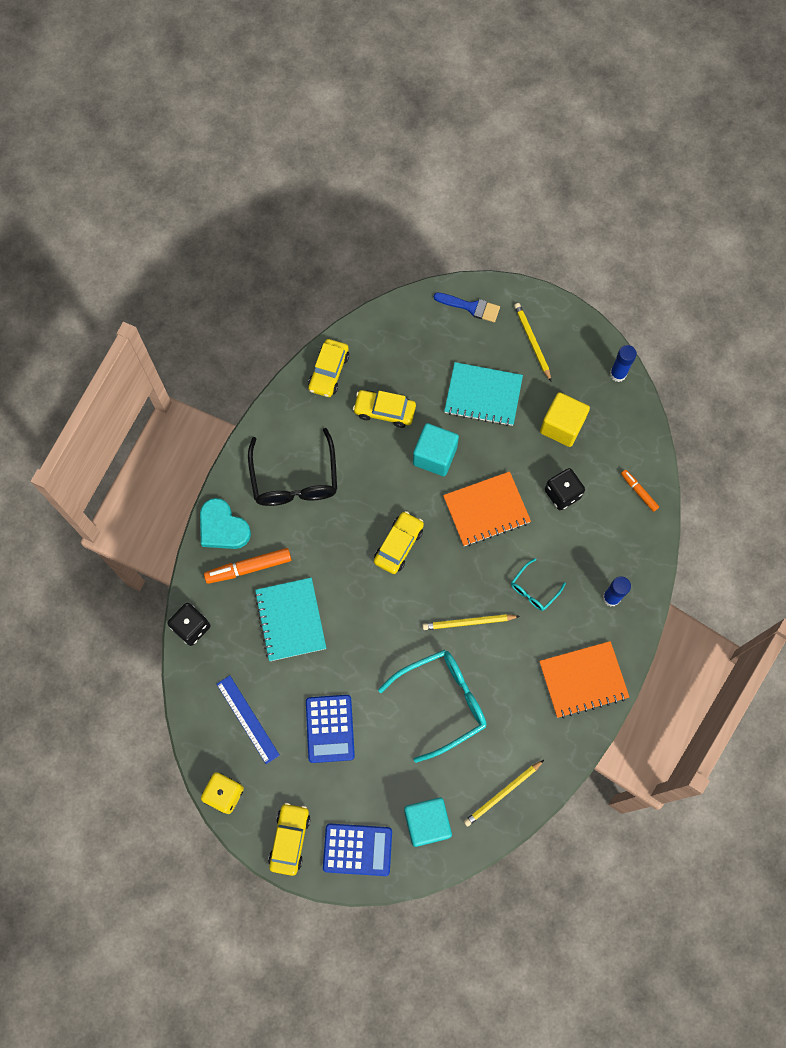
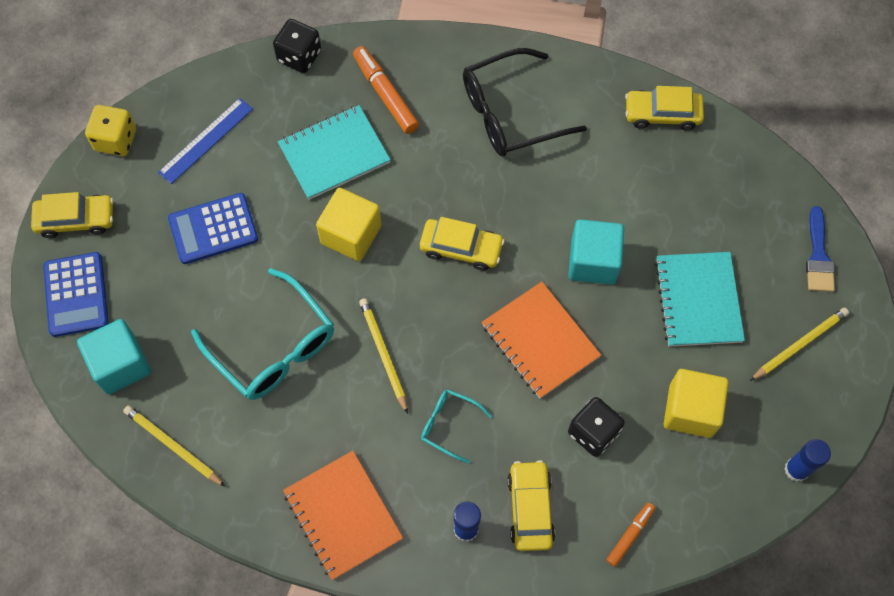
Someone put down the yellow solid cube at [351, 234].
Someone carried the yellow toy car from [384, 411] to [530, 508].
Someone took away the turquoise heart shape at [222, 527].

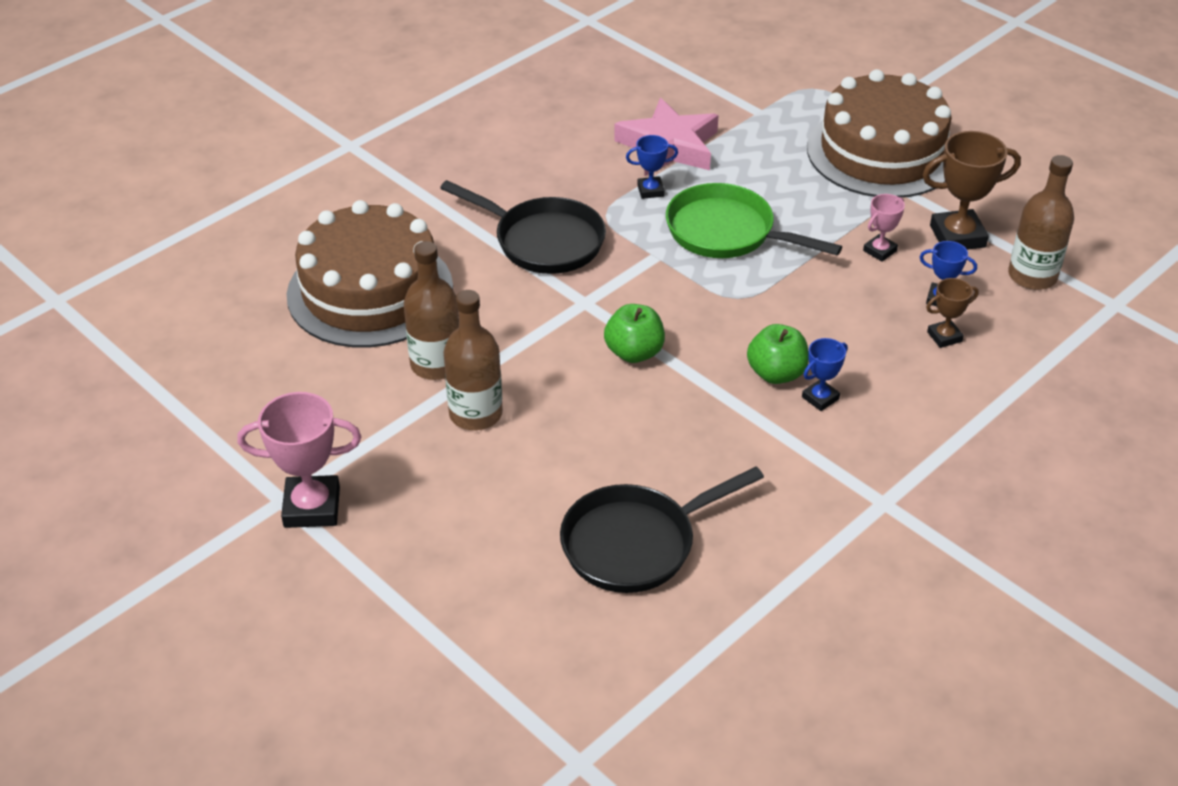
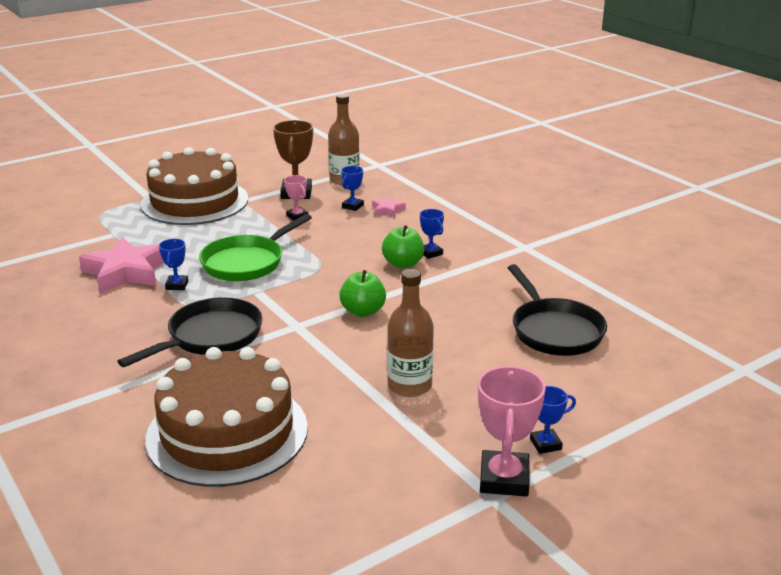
Someone swapped the russet prize cup at [944, 337] for the rose-pink star at [387, 210].
Someone put down the cobalt prize cup at [545, 444].
Someone took away the russet drink bottle at [436, 364].

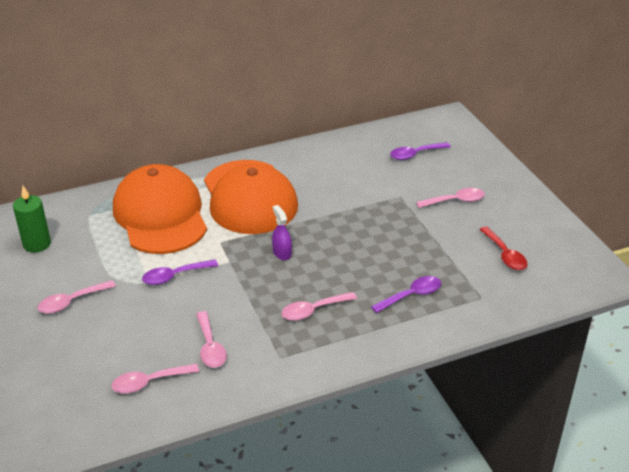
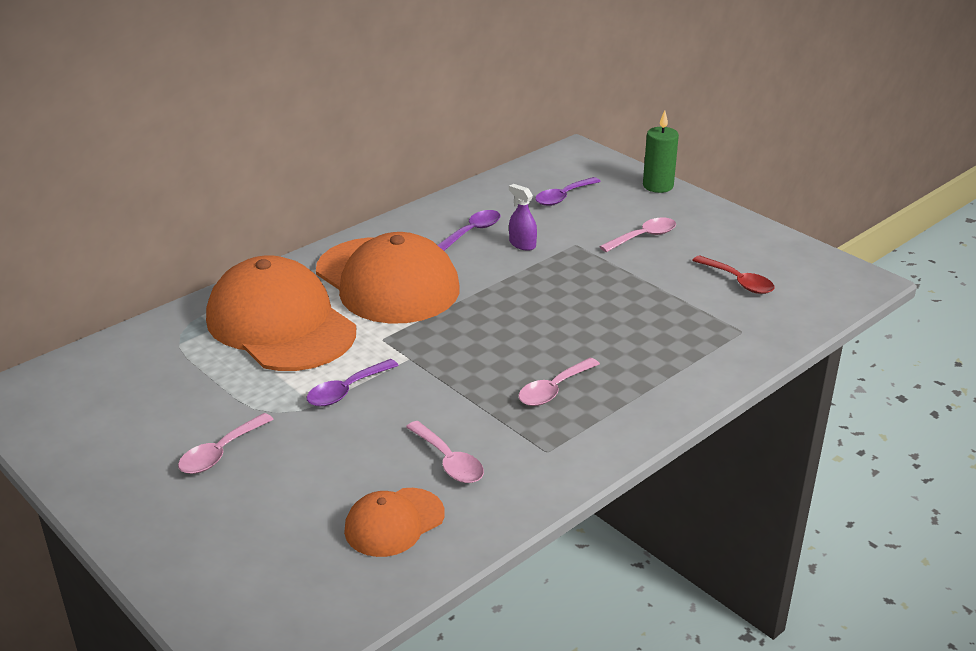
Someone swapped the rose-pink tablespoon at [149, 382] for the orange cap at [394, 522].
Someone carried the purple tablespoon from [411, 295] to [472, 232].
Someone carried the purple spray cleaner from [282, 253] to [522, 244].
Someone carried the leaf-green pillar candle from [37, 244] to [658, 186].

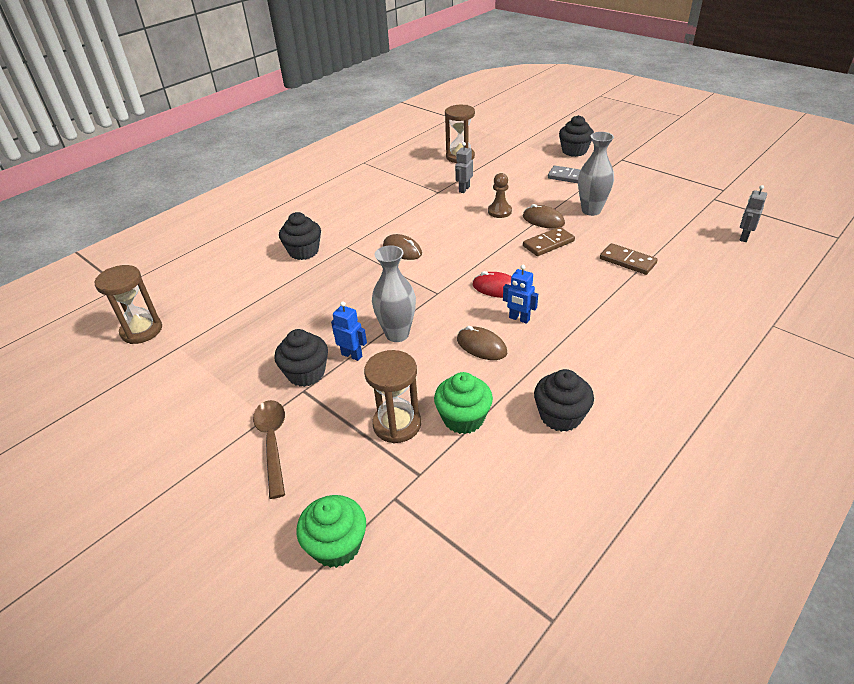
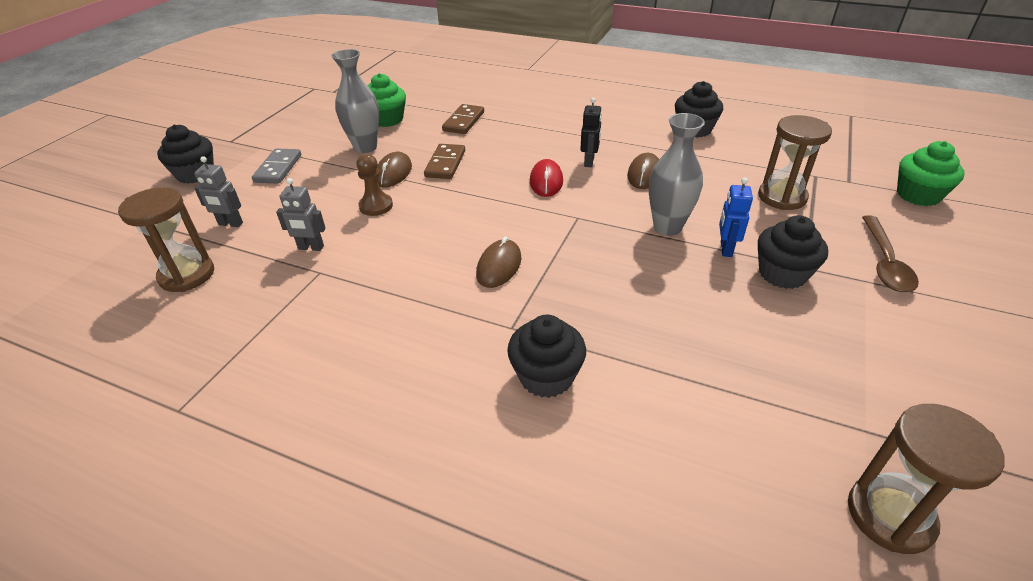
Someone carried the ash-grey robot figure from [744, 237] to [230, 224].
Someone carried the leaf-green cupcake from [463, 418] to [387, 119].
Someone rotated the russet domino tile at [548, 243] by 60 degrees clockwise.
Someone repainted the cobalt robot figure at [519, 319], which became the black robot figure at [589, 162].
Someone rotated the russet tablespoon at [272, 442] by 45 degrees counterclockwise.

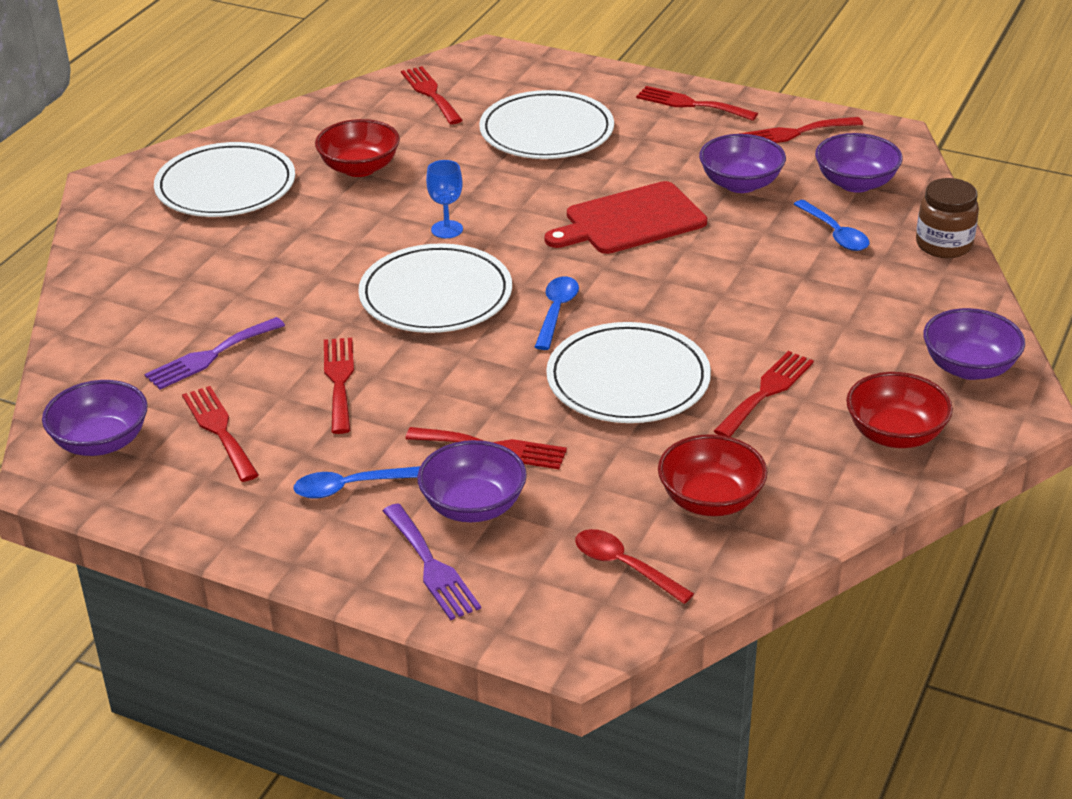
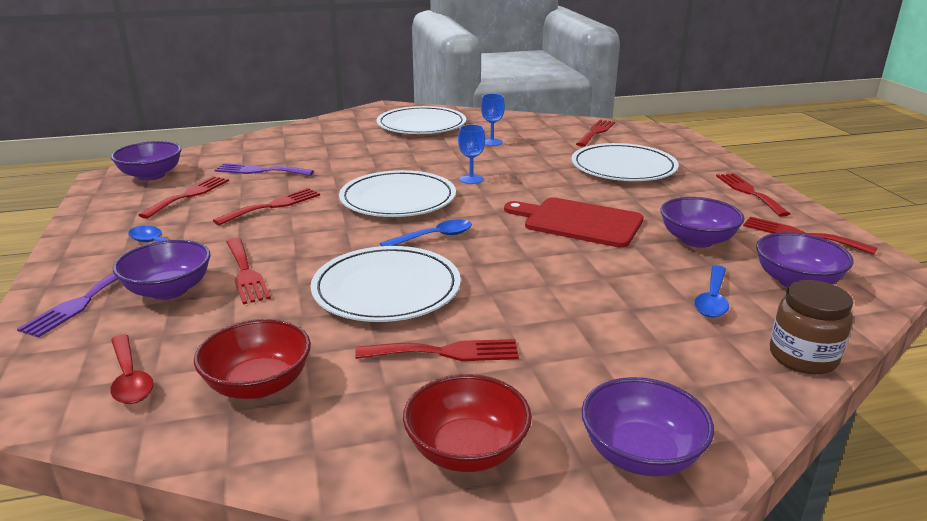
Someone rotated the red tablespoon at [624, 566] by 150 degrees clockwise.
Someone swapped the red deep dish at [359, 168] for the cobalt wine glass at [492, 142].

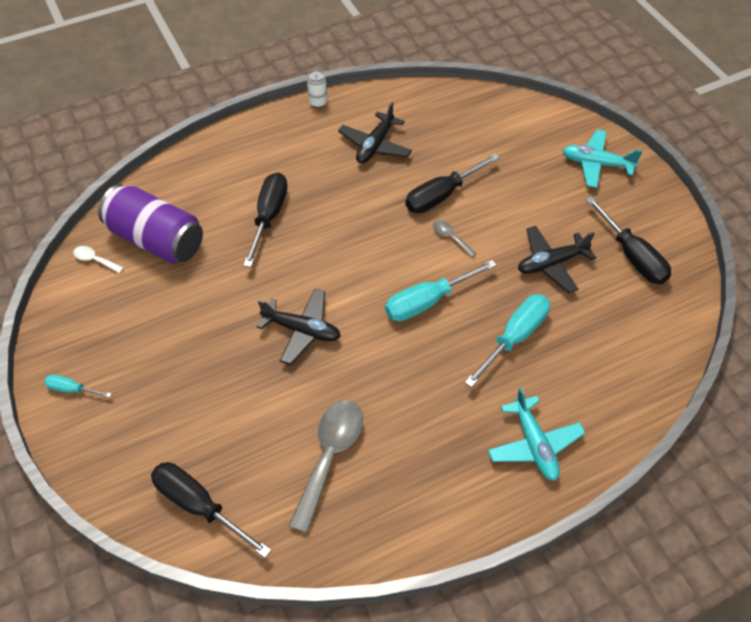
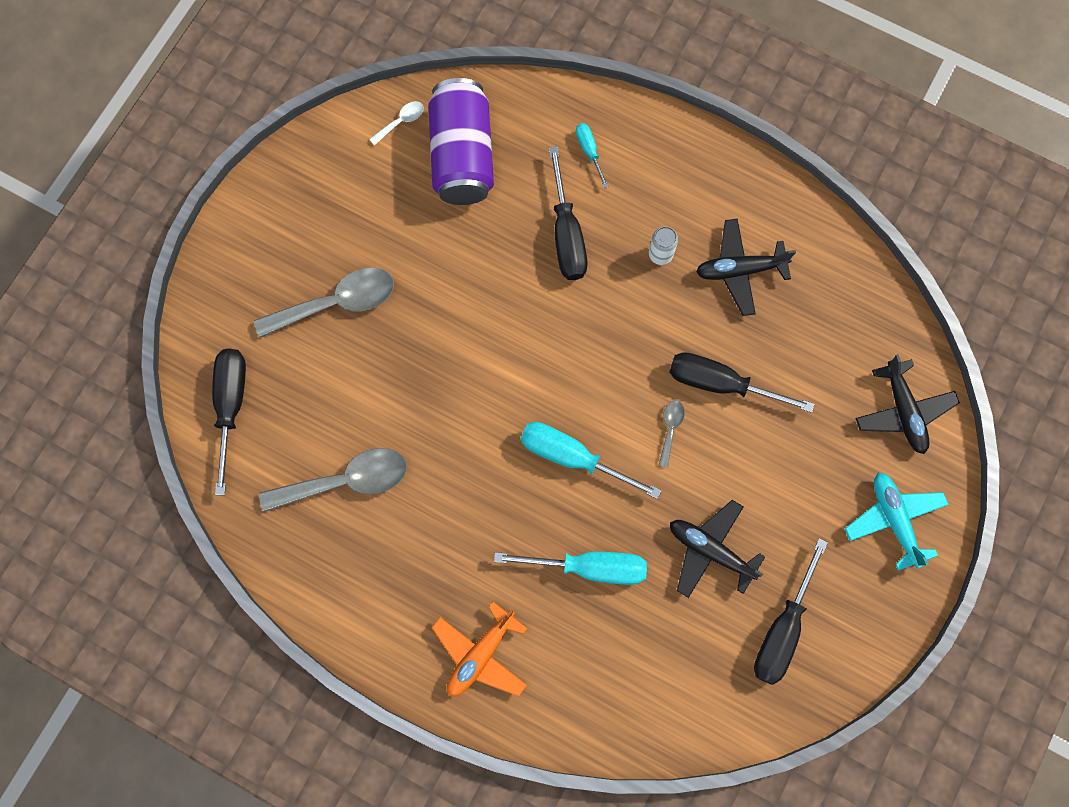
Someone put down the ash-grey tablespoon at [336, 303].
Someone rotated the pure white tablespoon at [95, 260] by 60 degrees clockwise.
Someone repainted the turquoise aeroplane at [534, 444], which became the orange aeroplane at [480, 655].
Someone rotated the black screwdriver at [269, 216] by 105 degrees clockwise.
Someone carried the turquoise screwdriver from [71, 389] to [589, 151].
Someone carried the pure white can from [318, 102] to [660, 254].
Someone carried the black aeroplane from [302, 330] to [903, 411].

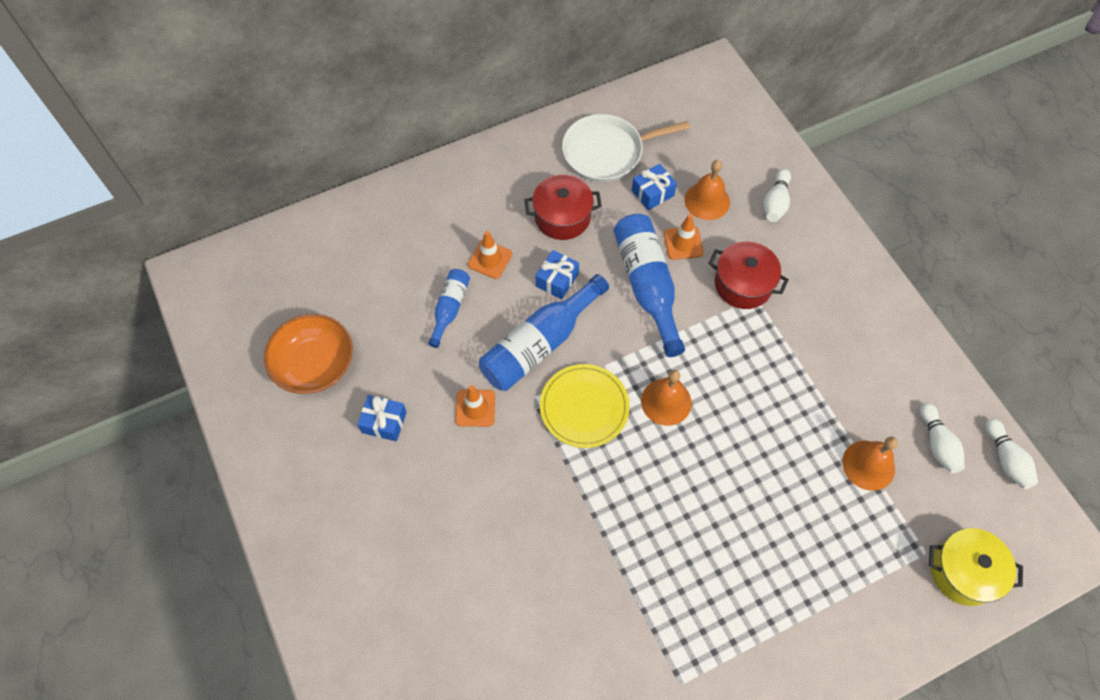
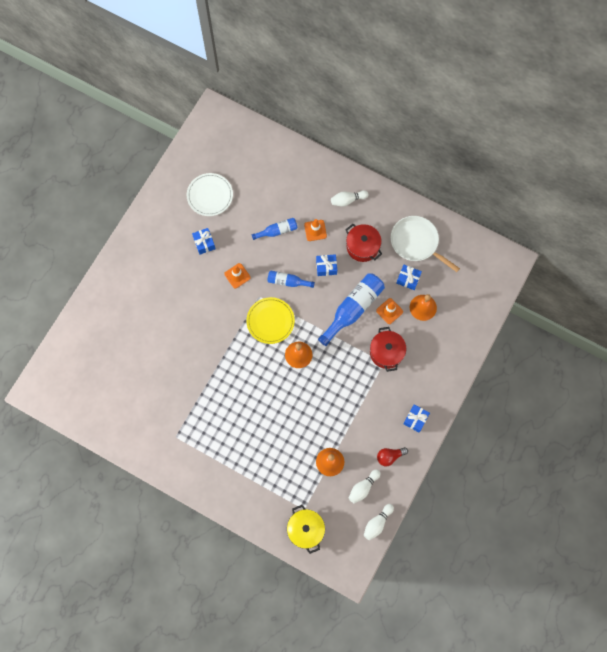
Someone swapped the orange deep dish at [315, 365] for the pure white flat dish at [210, 195].
Someone scaled the cobalt drink bottle at [540, 344] by 0.55.
Someone carried the pure white tenpin from [775, 203] to [347, 200].
Someone put down the red lightbulb at [389, 456].
Someone put down the cobalt gift at [415, 419].

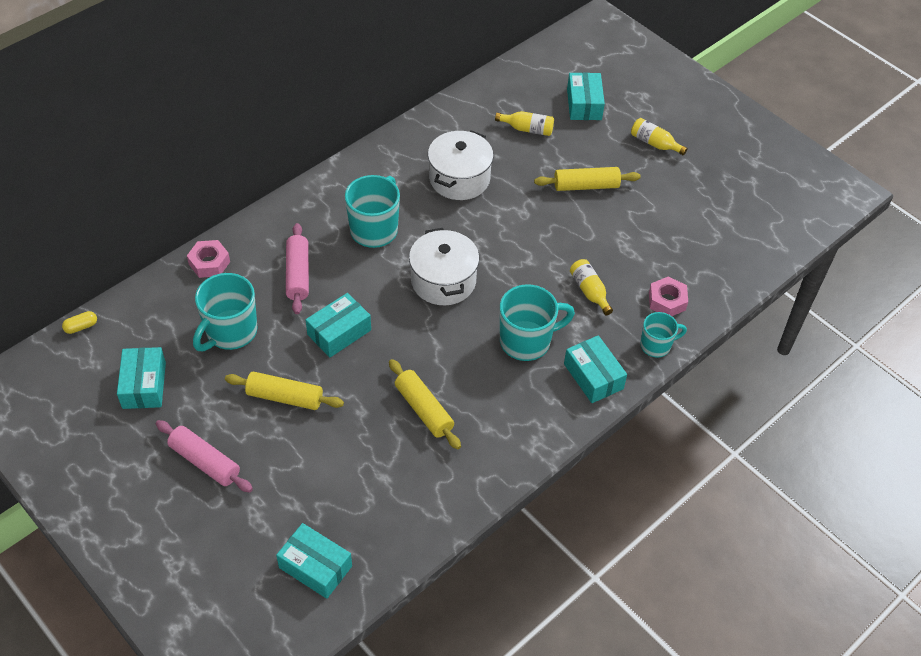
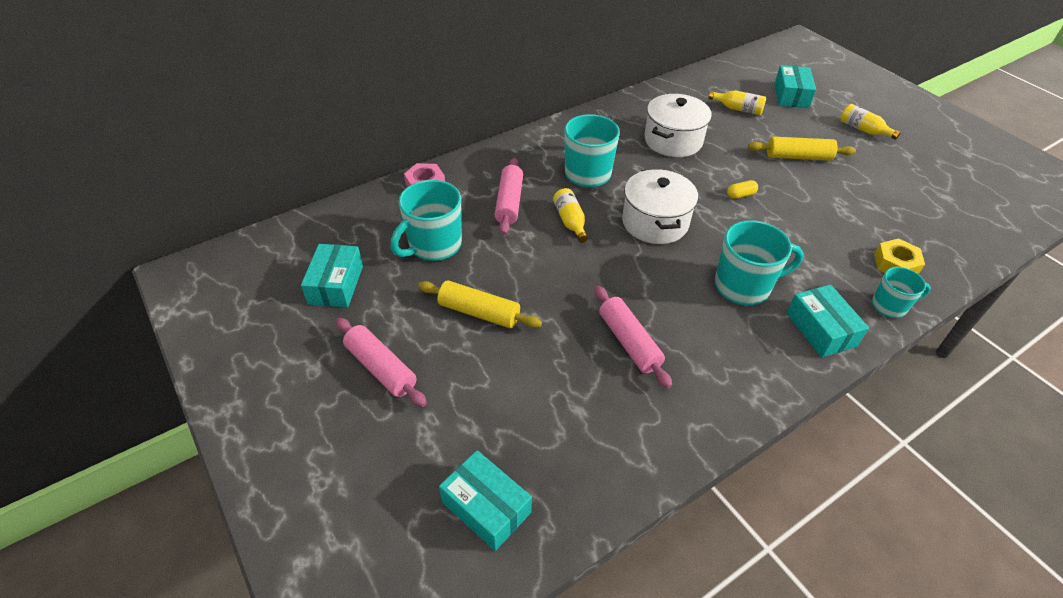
Someone carried the yellow drink bottle from [589, 291] to [570, 221].
Someone repainted the yellow rolling pin at [423, 409], which became the rose-pink rolling pin at [629, 342].
Someone carried the yellow pill from [81, 327] to [740, 195].
Someone repainted the rose-pink hexagon nut at [667, 301], which became the yellow hexagon nut at [895, 264].
Someone took away the turquoise box at [339, 332].

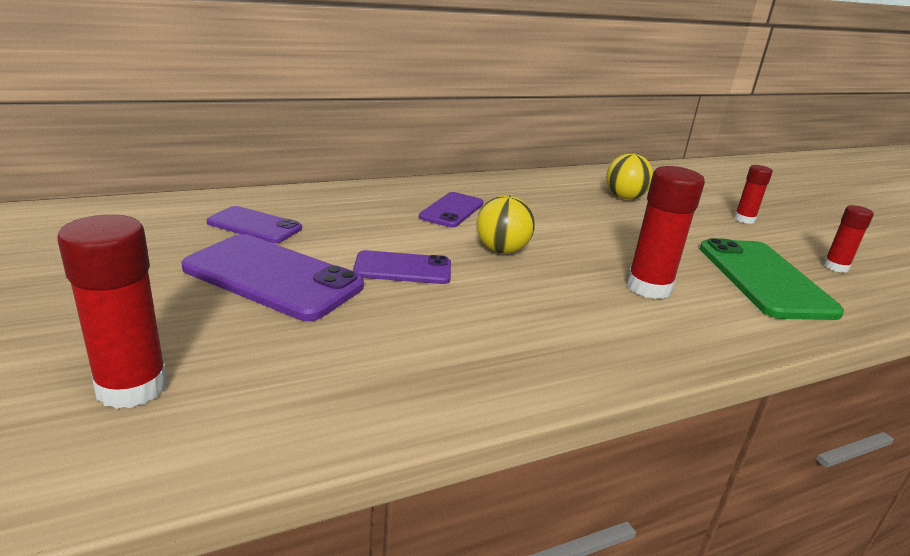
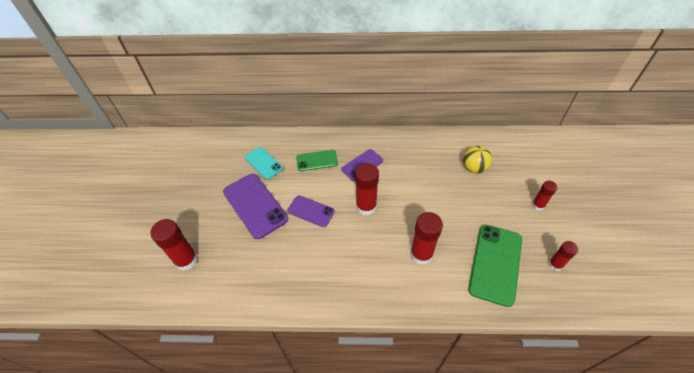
Someone repainted the purple mobile phone at [254, 226], which became the turquoise mobile phone at [263, 163].
Someone put down the leaf-green mobile phone at [317, 160].
Someone swapped the yellow sphere at [501, 250] for the red glue at [366, 206].

